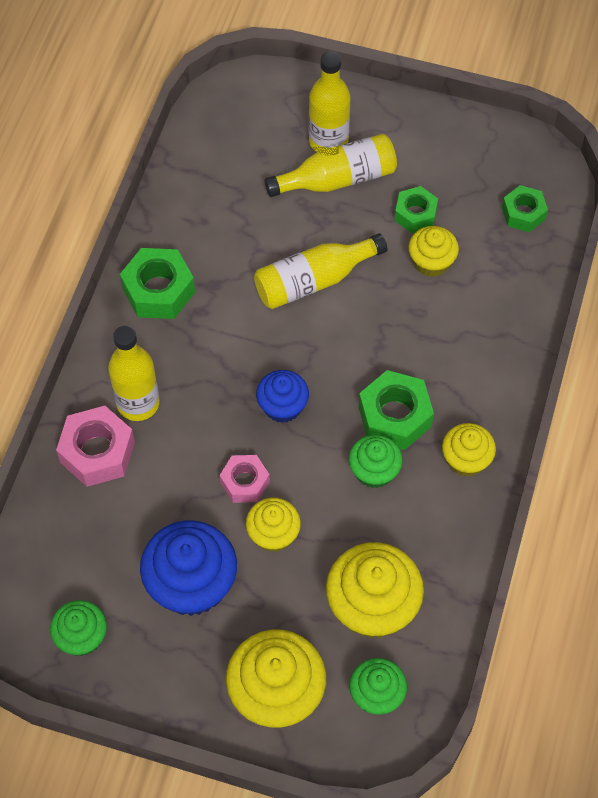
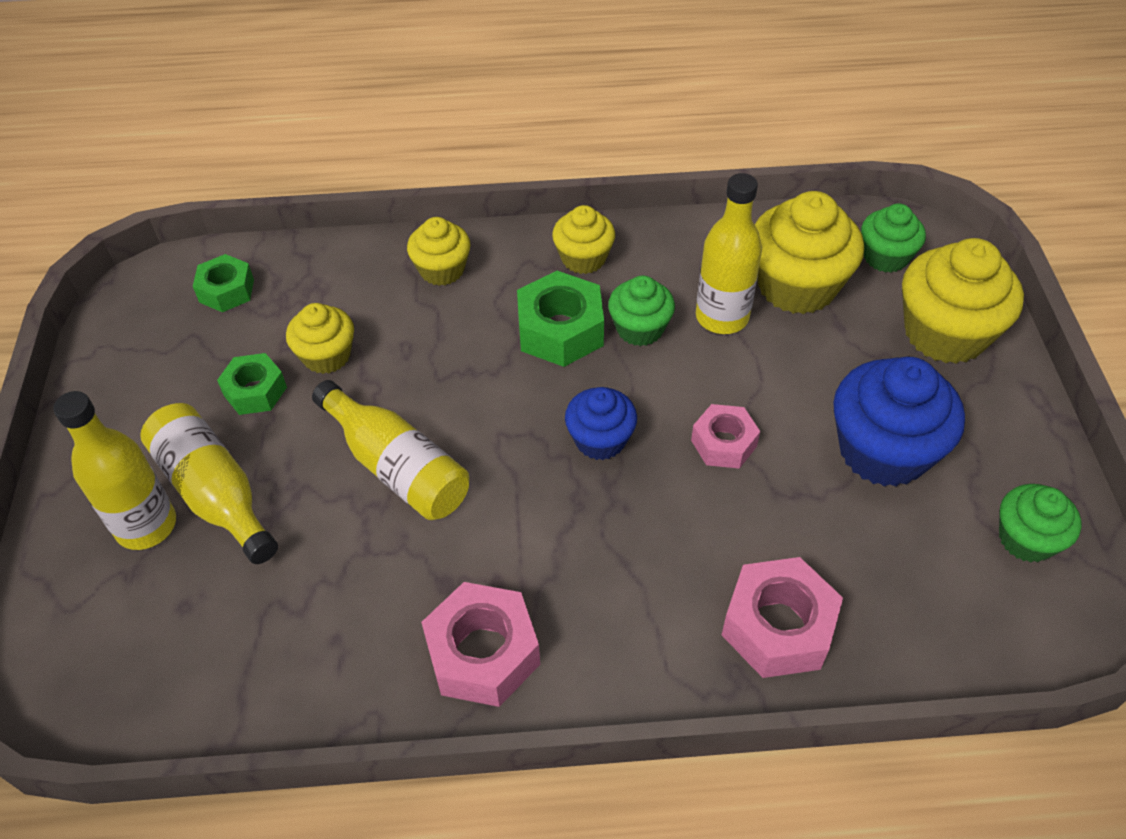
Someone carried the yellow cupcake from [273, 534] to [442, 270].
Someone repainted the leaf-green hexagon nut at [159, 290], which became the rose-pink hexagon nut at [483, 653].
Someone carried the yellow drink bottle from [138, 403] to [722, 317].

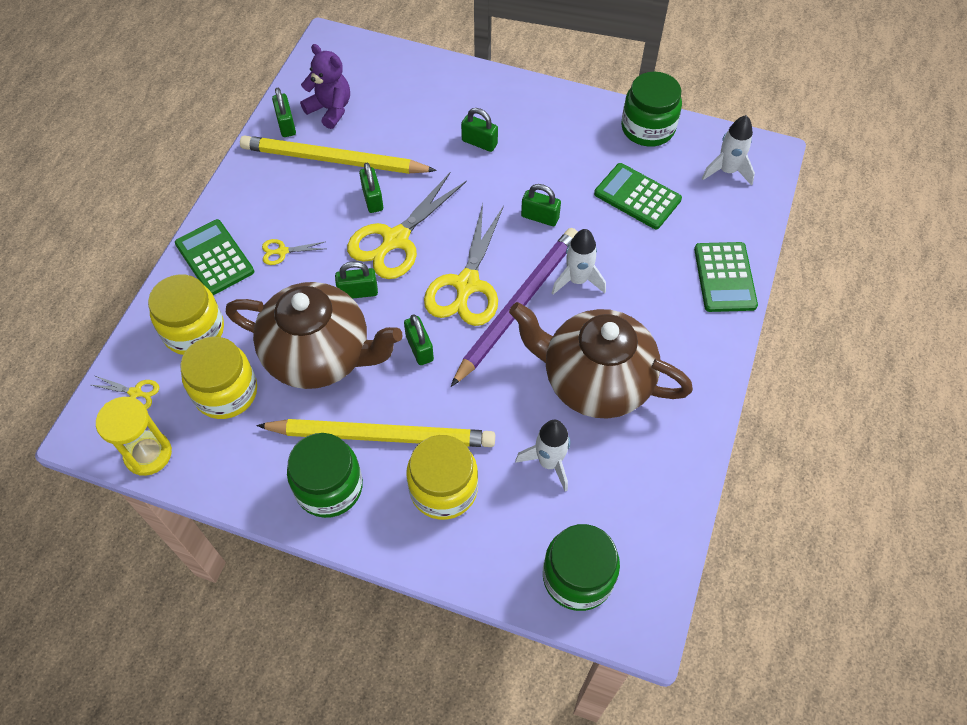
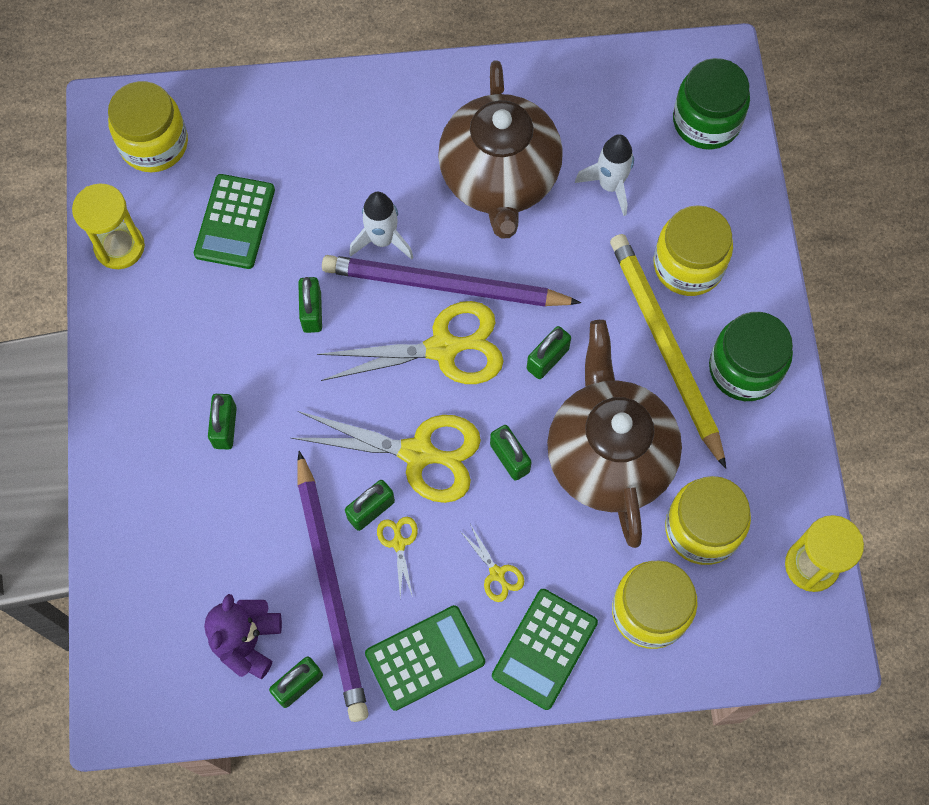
Someone swapped the leaf-green jam jar at [647, 128] for the yellow hourglass at [119, 247].
Someone swapped the pure white toy rocket at [727, 171] for the yellow jam jar at [154, 144].
Someone repainted the yellow lead pencil at [334, 160], which became the purple lead pencil at [331, 589].
Someone carried the leaf-green calculator from [725, 277] to [425, 657].
Someone carried the yellow shears from [135, 393] to [399, 543].

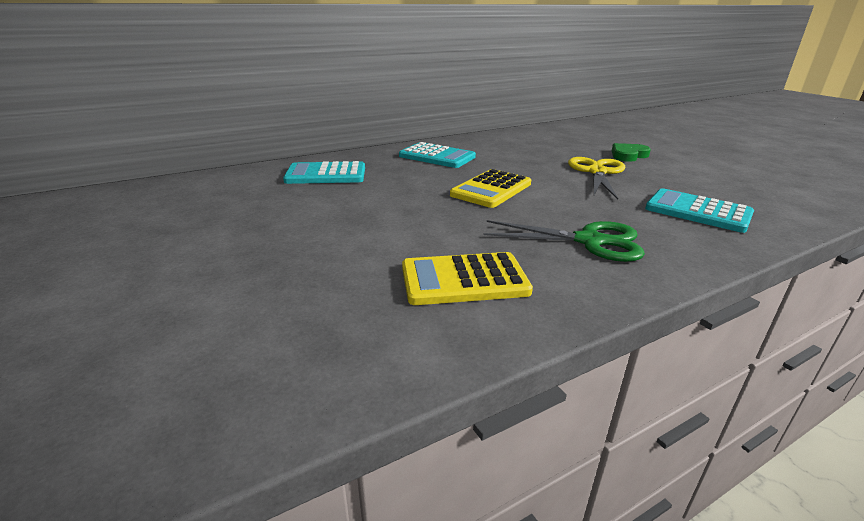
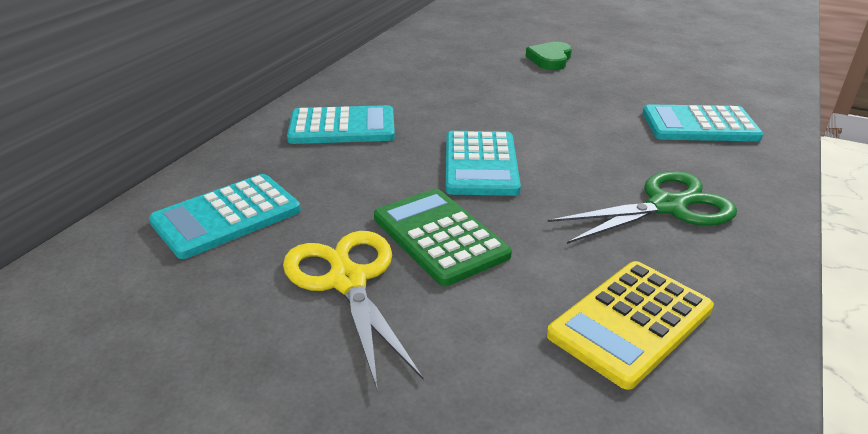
Someone carried the yellow shears from [597, 172] to [348, 281].
Someone put down the leaf-green calculator at [440, 236].
Someone repainted the yellow calculator at [491, 189], which became the turquoise calculator at [480, 164].

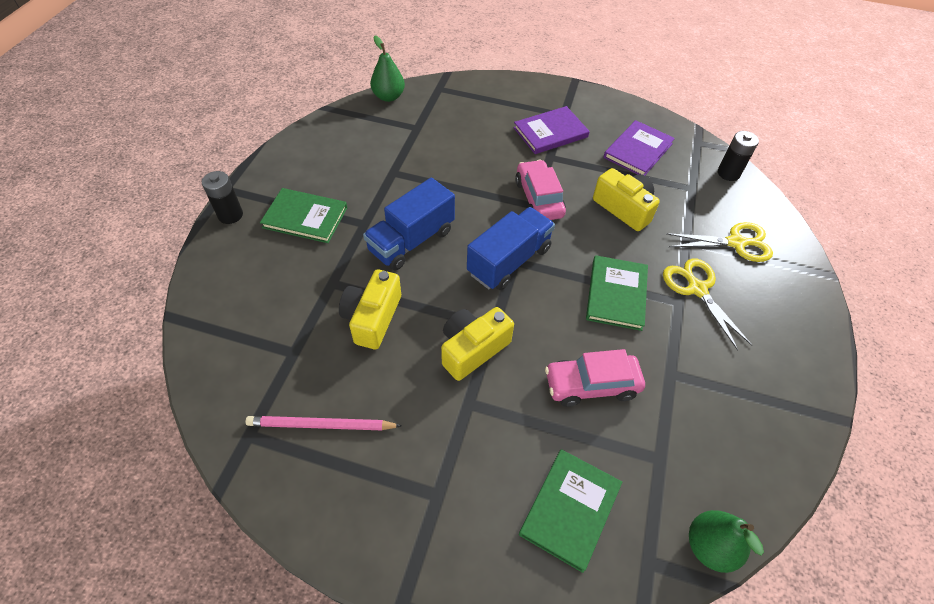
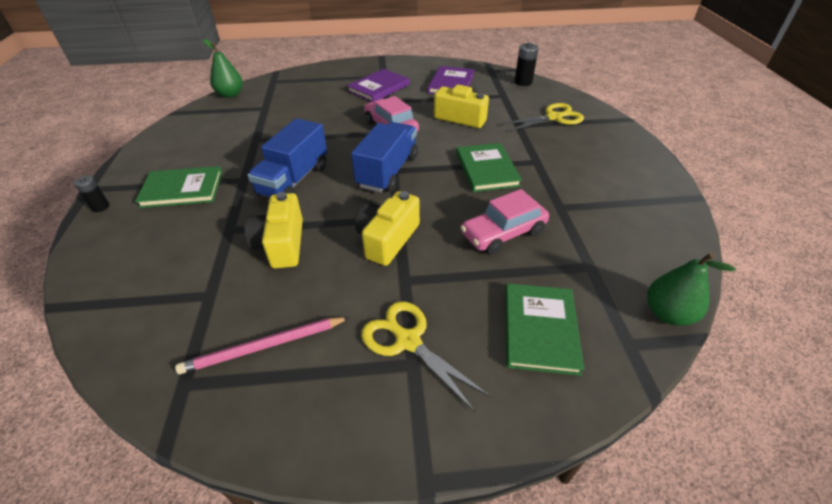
Someone scaled the black battery at [230, 215] by 0.66.
Someone carried the yellow shears from [697, 289] to [408, 341].

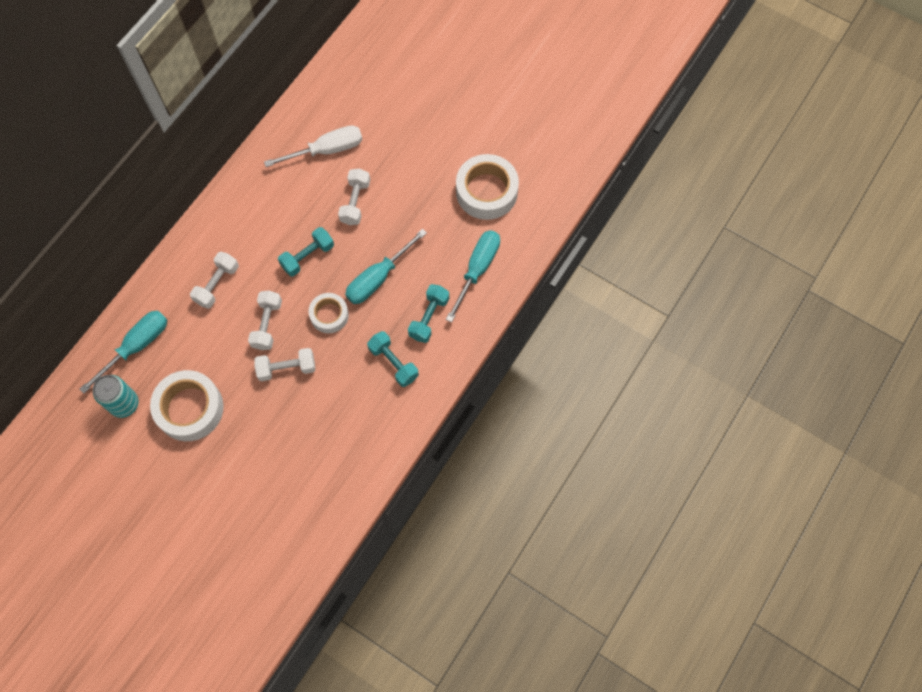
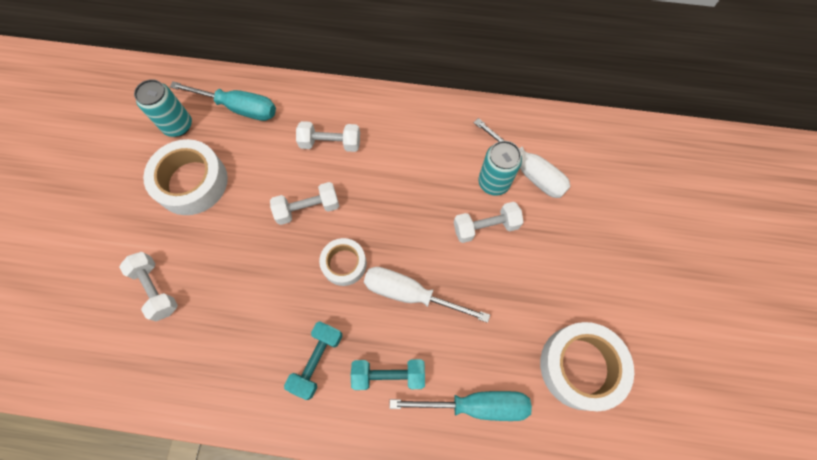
Someone carried the pure white dumbbell from [287, 368] to [156, 289].
Someone repainted the turquoise screwdriver at [378, 278], which became the pure white screwdriver at [410, 294].
Someone put down the turquoise can at [494, 182].
Someone took away the turquoise dumbbell at [307, 256].

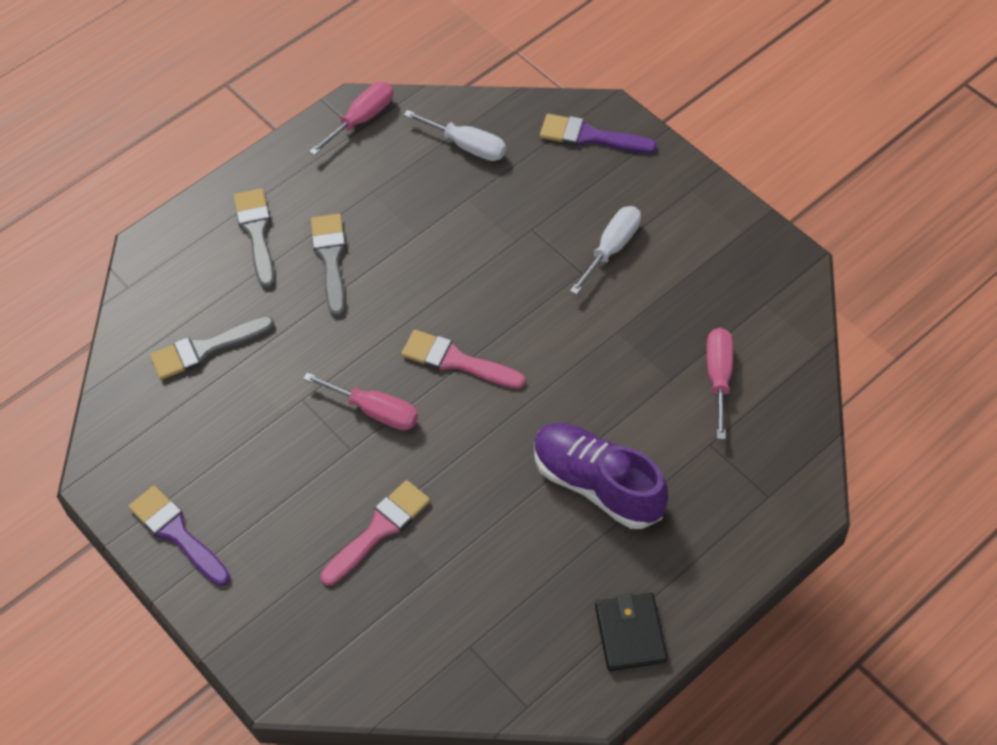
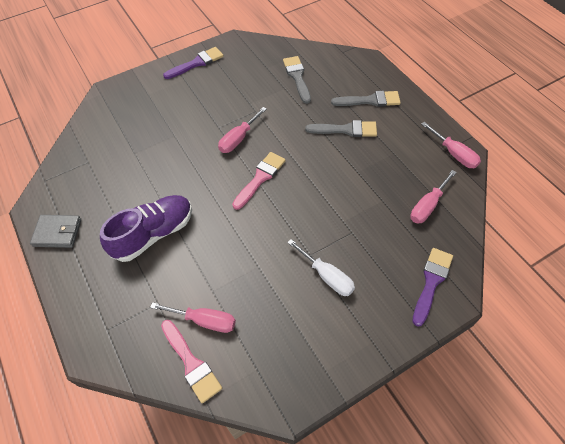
Someone repainted the black billfold at [630, 634], which became the ash-grey billfold at [57, 232].
Someone carried the rose-pink brush from [379, 529] to [191, 363].
Someone repainted the pure white screwdriver at [467, 146], which became the rose-pink screwdriver at [427, 206].

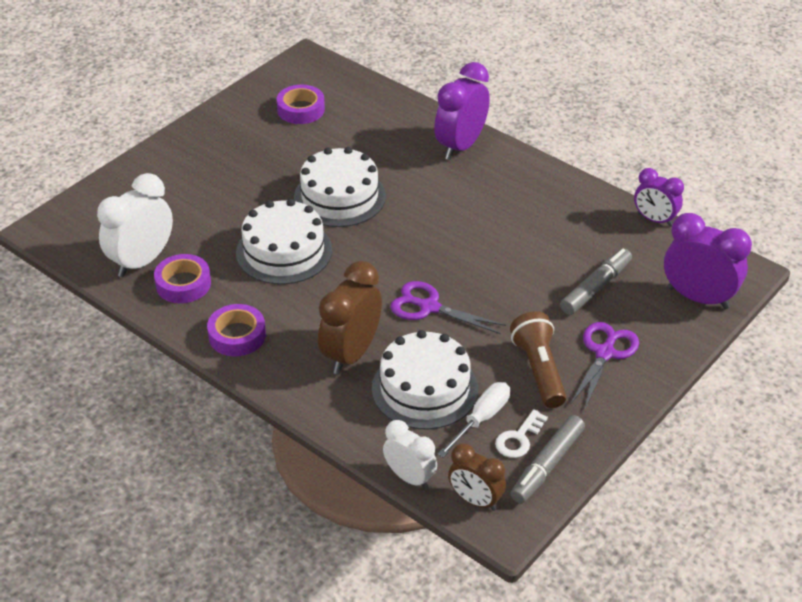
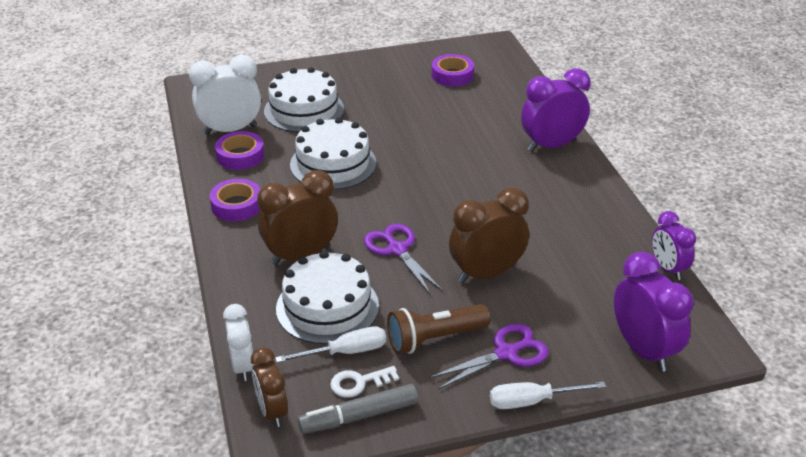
Someone carried the pure white cake from [339, 197] to [304, 110].
Someone rotated the russet flashlight at [539, 370] by 135 degrees counterclockwise.
Someone put down the russet clock at [486, 273].
Someone put down the pure white screwdriver at [532, 401].
Someone took away the ash-grey felt pen at [596, 287].

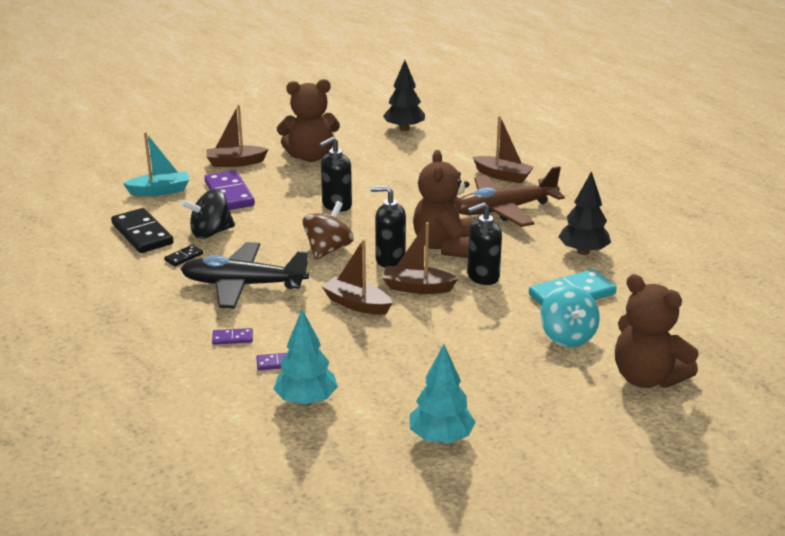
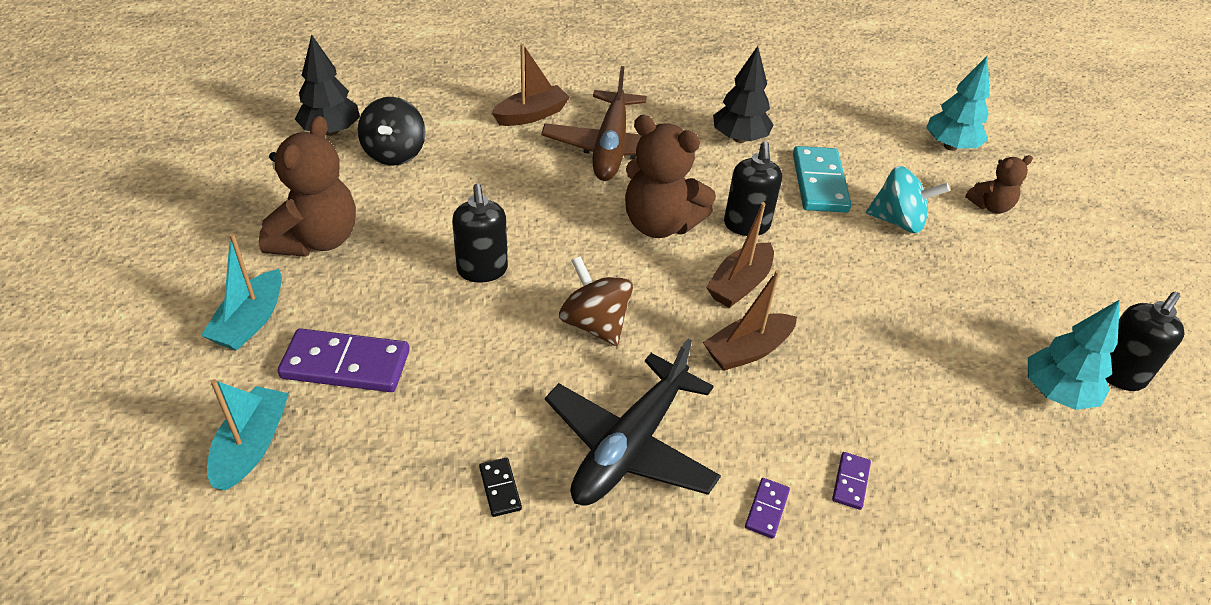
Someone repainted the russet toy boat at [235, 163], which became the turquoise toy boat at [250, 321].
Someone carried the black toy top from [210, 233] to [395, 153].
Someone carried the turquoise toy tree from [306, 400] to [950, 146].
Someone scaled the russet teddy bear at [647, 378] by 0.54.
Someone carried the black pump bottle from [390, 259] to [1117, 374].
Someone took away the black domino tile at [142, 234].

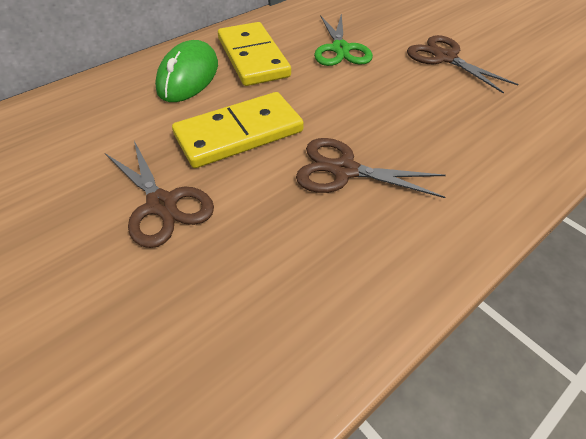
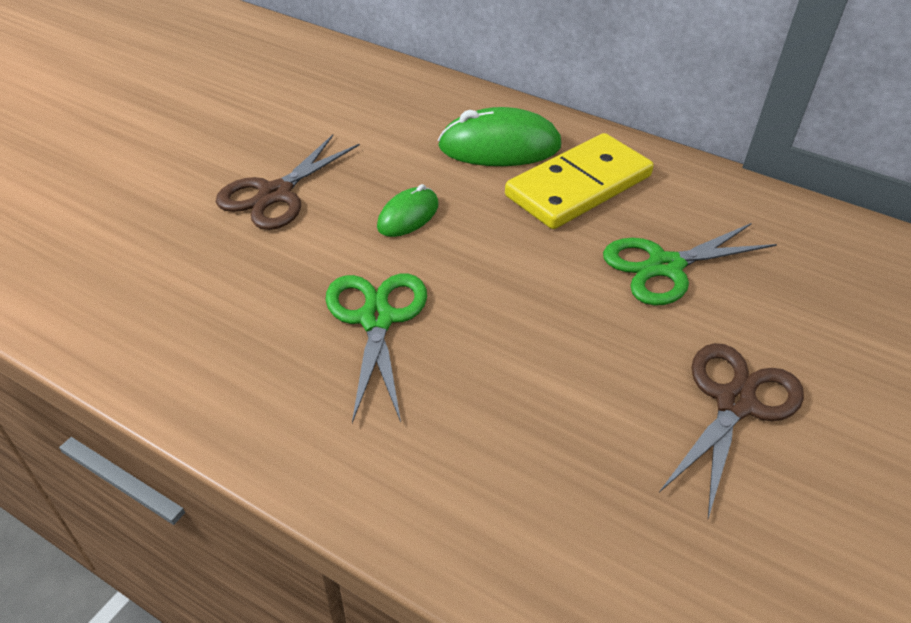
Someone repainted the russet shears at [344, 170], which became the leaf-green shears at [376, 319].
Someone swapped the yellow domino tile at [239, 134] for the leaf-green computer mouse at [408, 216].

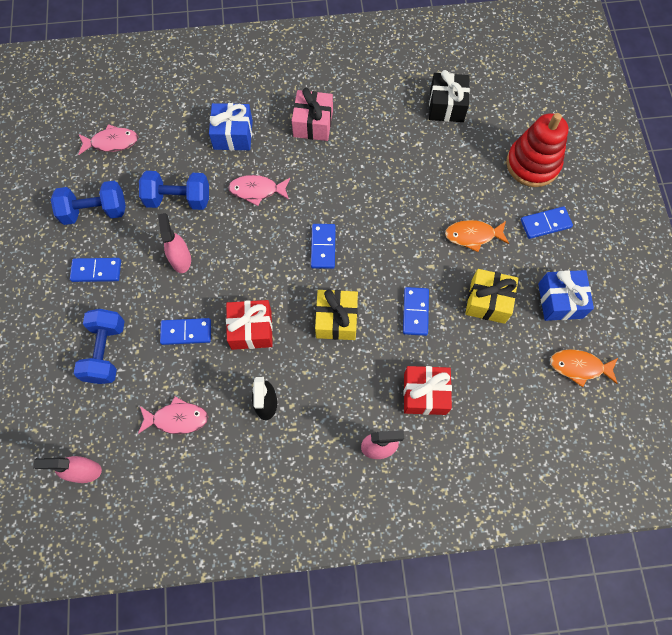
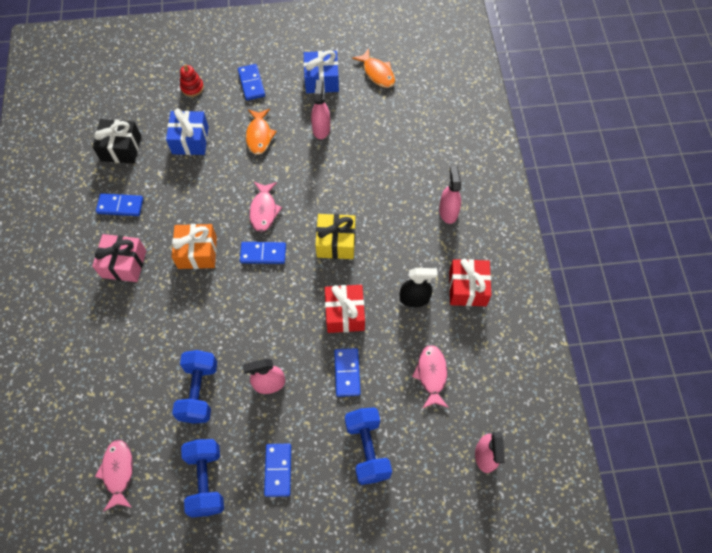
Someone carried the cobalt domino tile from [415, 312] to [120, 206].
Someone carried the cobalt gift from [233, 135] to [190, 140].
Someone put down the orange gift at [197, 252].
Someone scaled the red stacking toy at [532, 164] by 0.48.
Someone carried the rose-pink fish from [257, 190] to [264, 210].
Someone swapped the yellow gift at [488, 301] for the rose-pink spray cleaner at [321, 128].
Someone rotated the cobalt dumbbell at [106, 352] by 75 degrees clockwise.
Someone rotated the orange fish at [579, 367] by 45 degrees counterclockwise.
Someone carried the red gift from [425, 394] to [467, 288].

